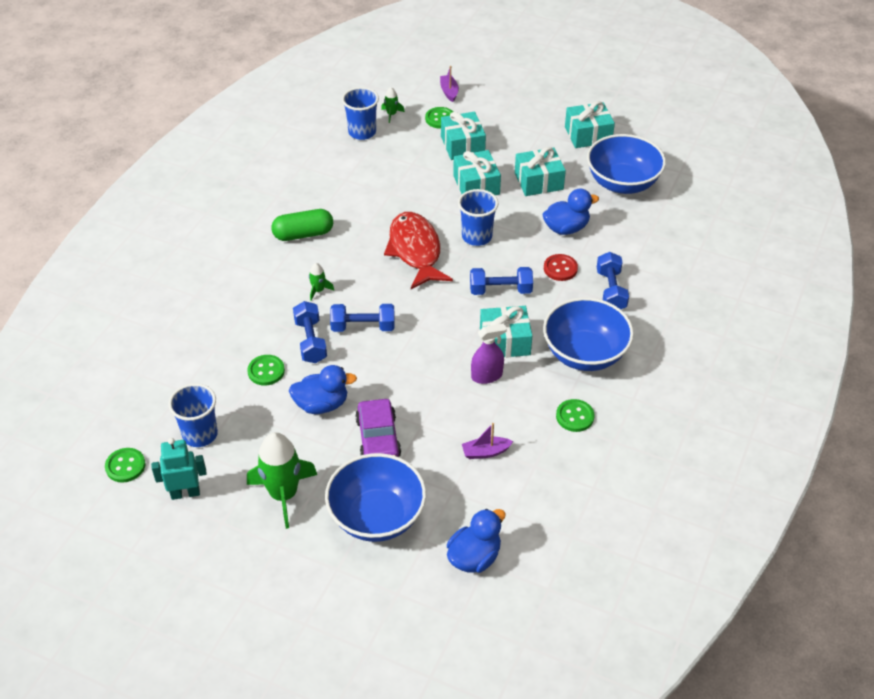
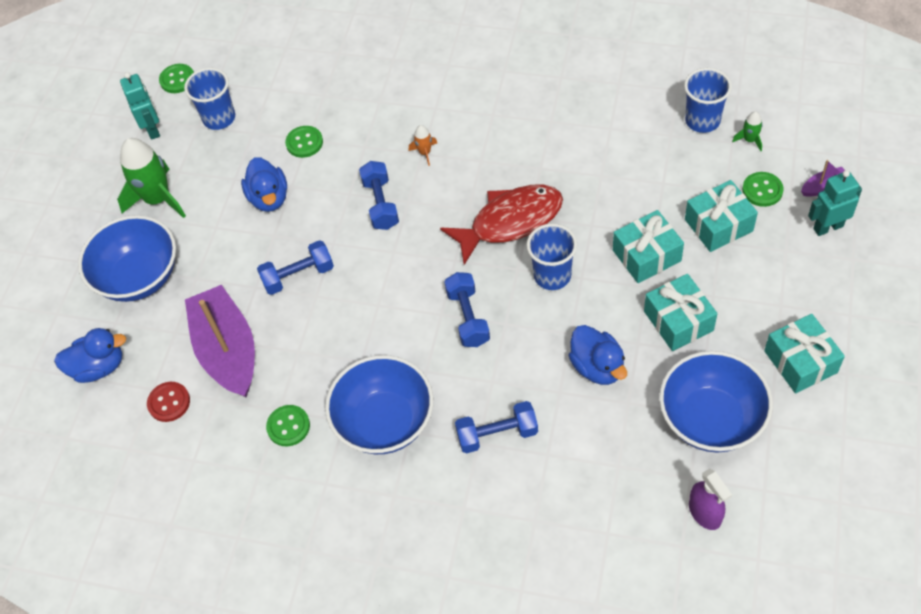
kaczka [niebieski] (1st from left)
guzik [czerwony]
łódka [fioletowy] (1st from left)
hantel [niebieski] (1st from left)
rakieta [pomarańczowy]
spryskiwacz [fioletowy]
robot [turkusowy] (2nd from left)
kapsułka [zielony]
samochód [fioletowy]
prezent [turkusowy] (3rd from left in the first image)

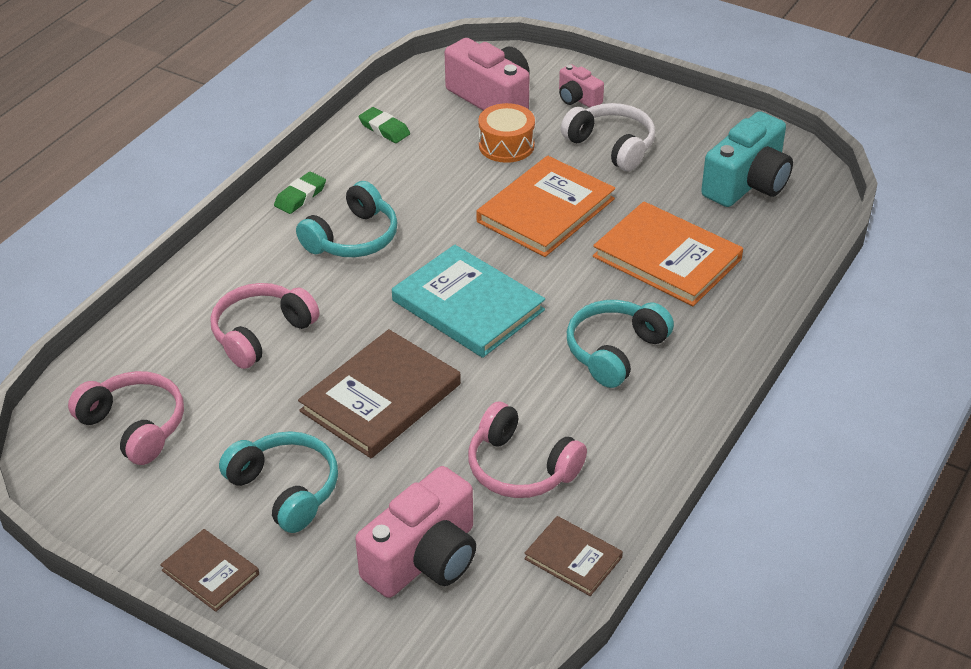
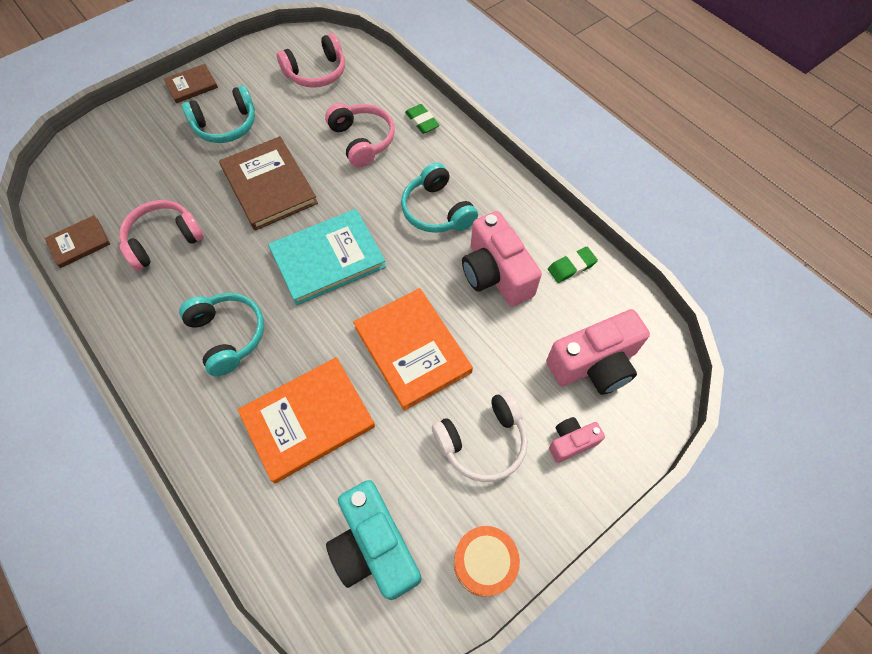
gumka do mazania [zielony] (1st from left)
bęben [pomarańczowy]
aparat fotograficzny [różowy] (1st from left)

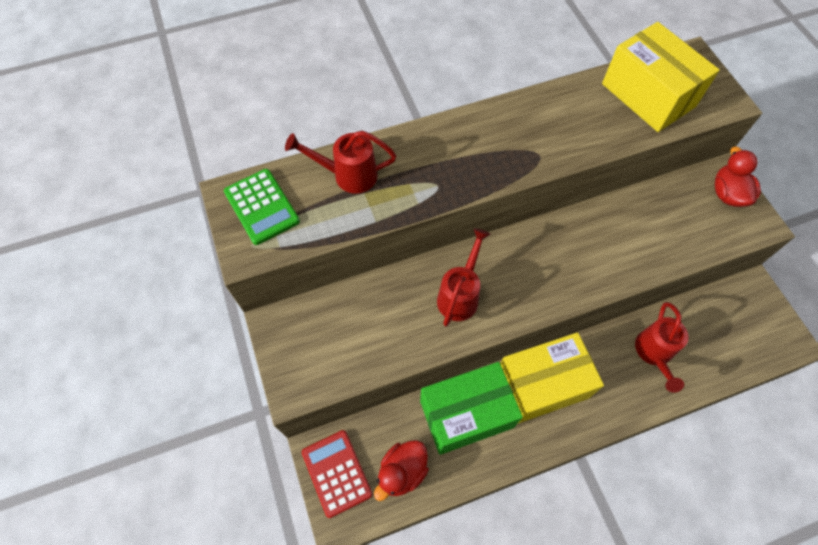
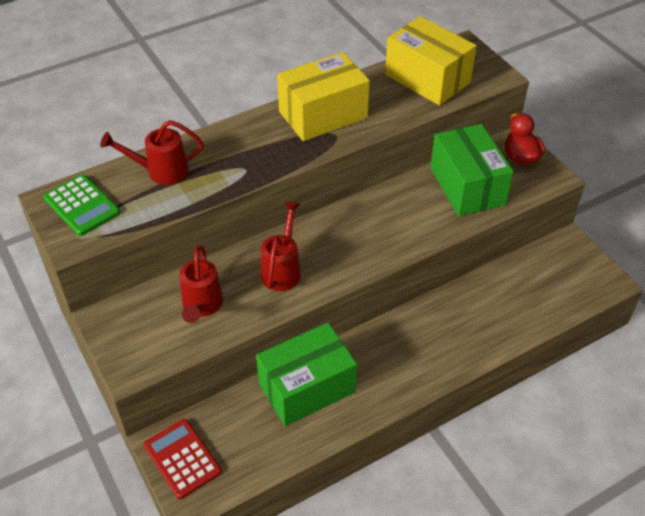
konewka [czerwony] (2nd from left)
pudełko [żółty] (1st from left)
pudełko [zielony] (2nd from left)
kaczka [czerwony] (1st from left in the first image)

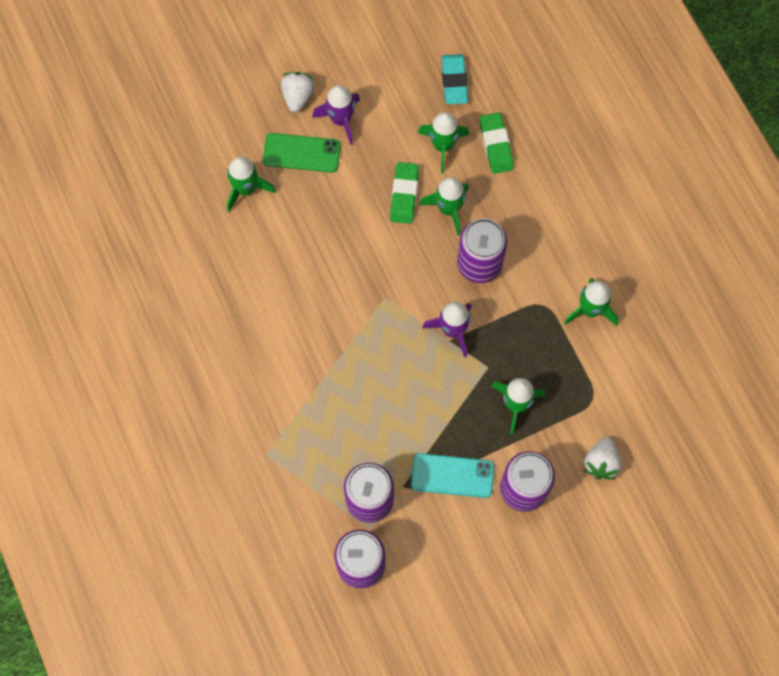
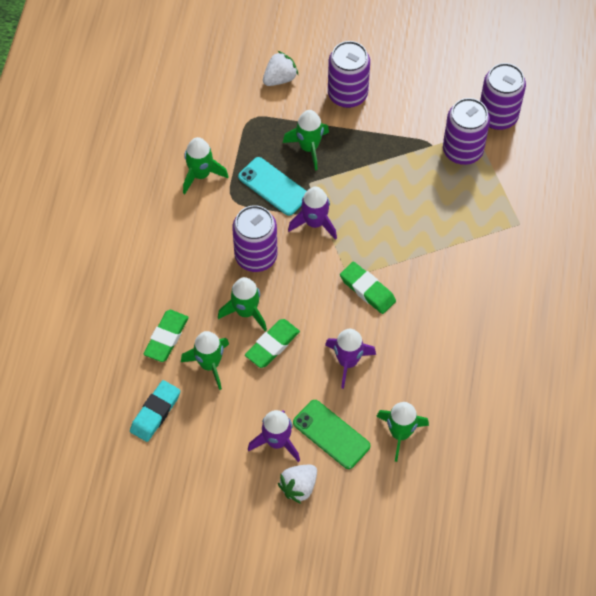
telefon [turkusowy]
rakieta [fioletowy] (3rd from left)
gumka do mazania [zielony] (3rd from left)

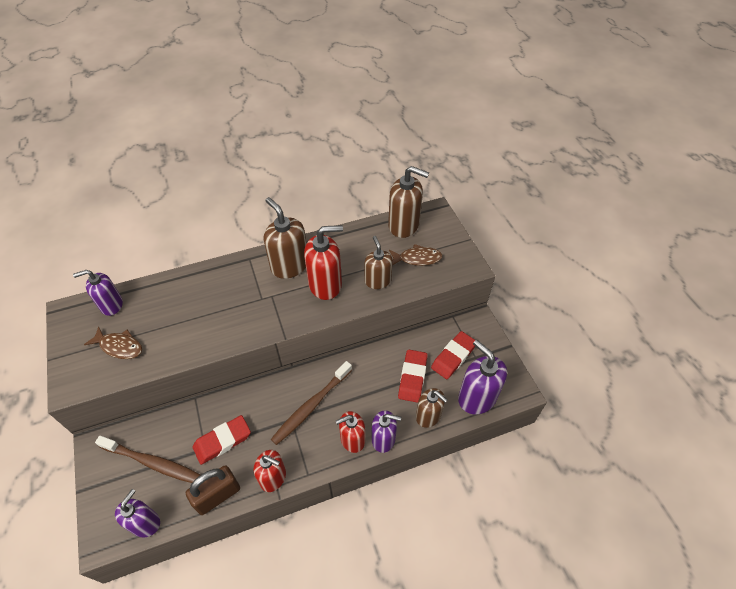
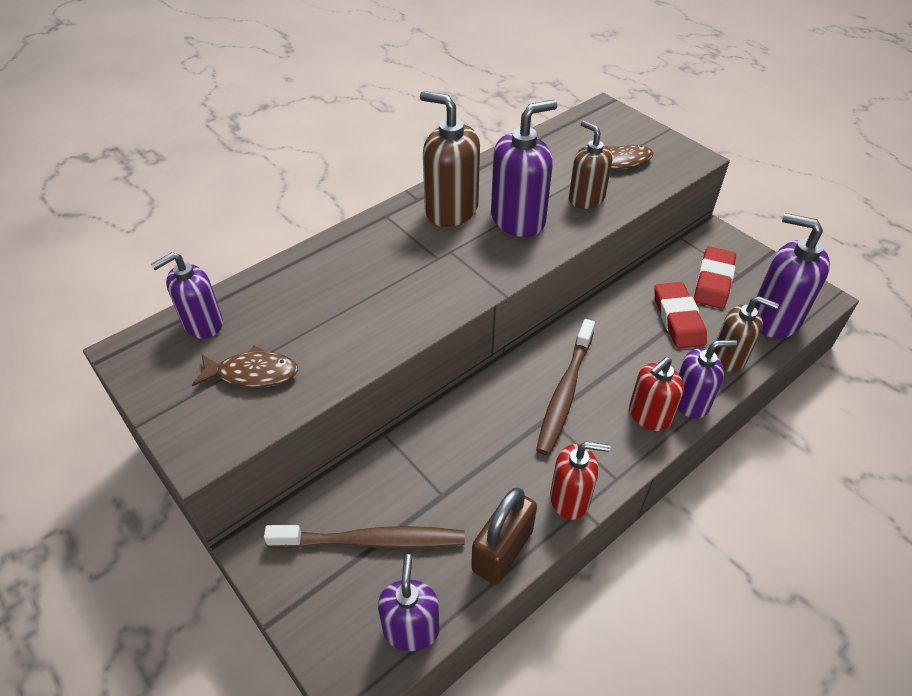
dozownik mydła [fioletowy] (3rd from left)
gumka do mazania [czerwony] (1st from left in the first image)
dozownik mydła [brązowy] (3rd from left in the first image)

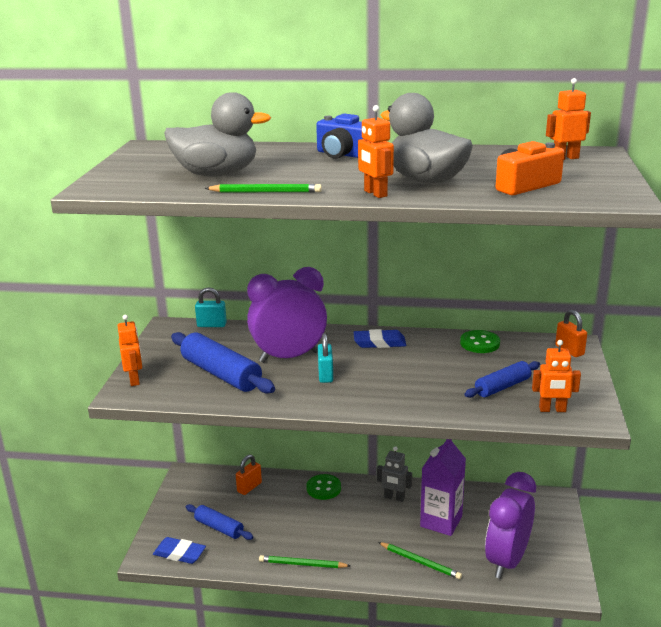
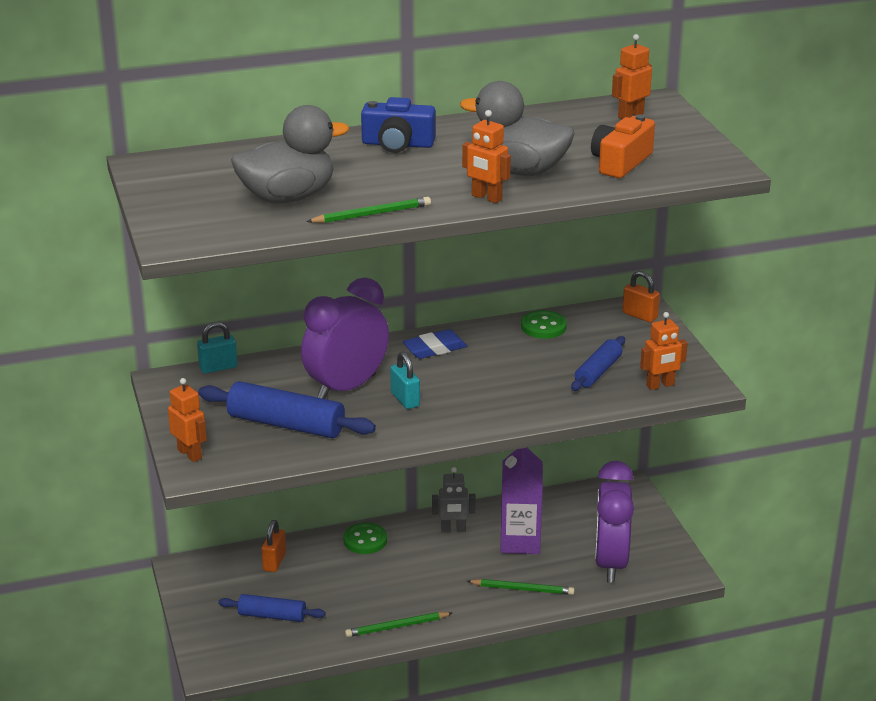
gumka do mazania [niebieski] (1st from left in the first image)

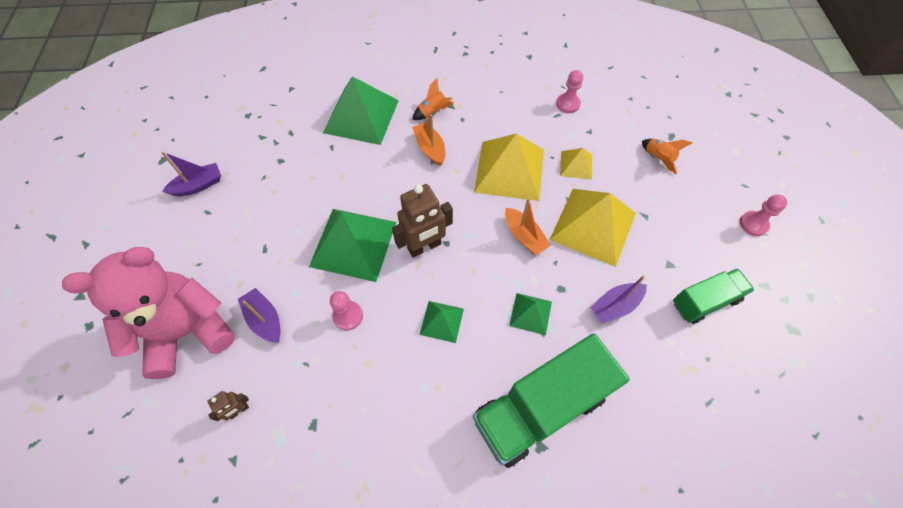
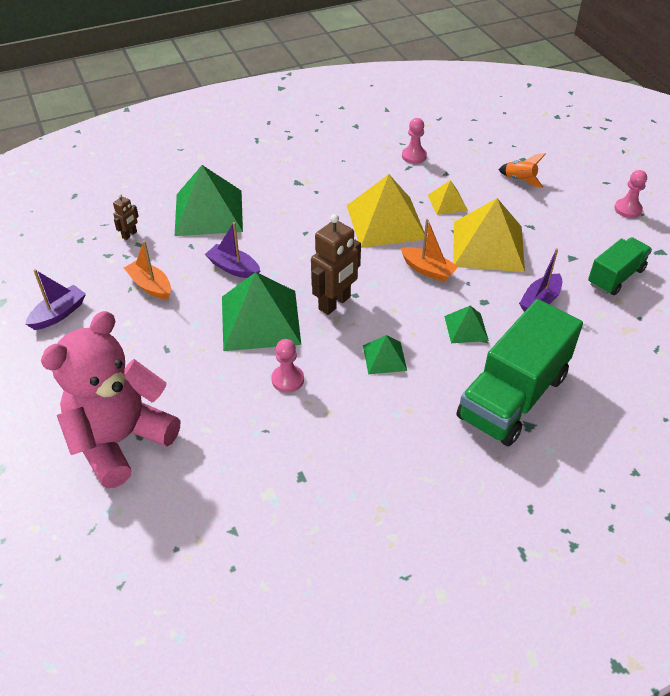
robot [brązowy] (1st from left)
łódka [pomarańczowy] (1st from left)
łódka [fioletowy] (2nd from left)
rakieta [pomarańczowy] (1st from left in the first image)

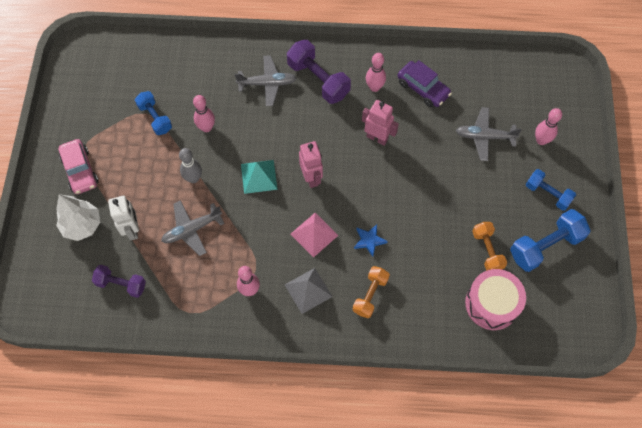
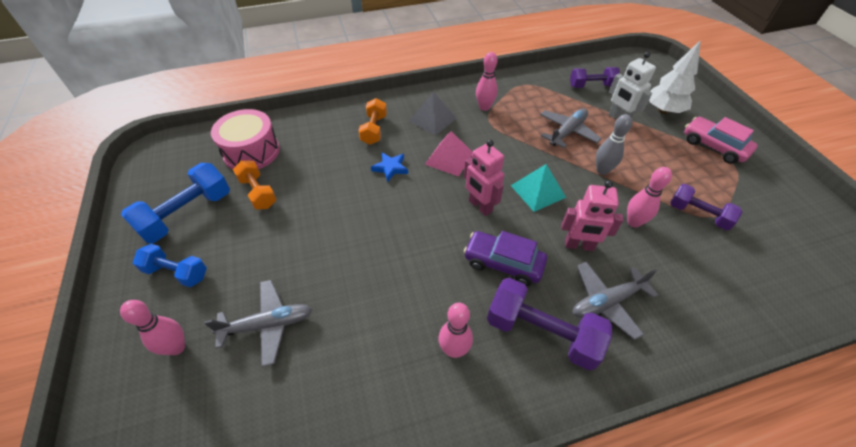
samochód [fioletowy]
robot [różowy] (2nd from left)
hantel [fioletowy] (3rd from left)

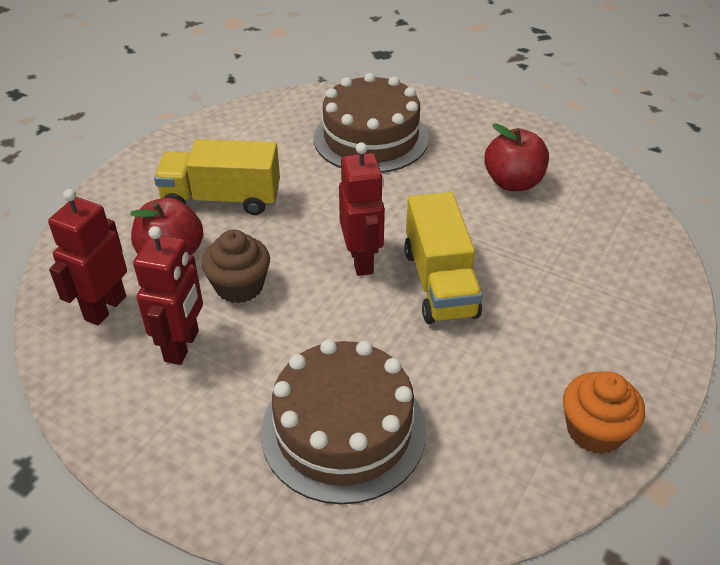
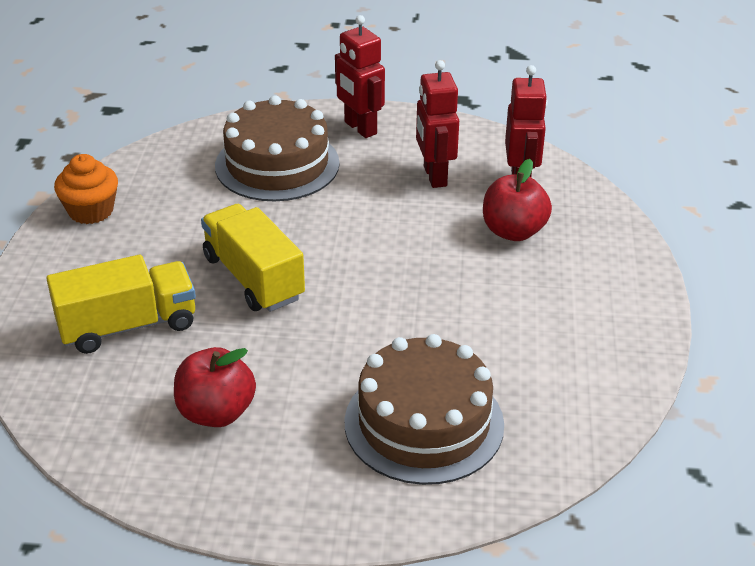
ciężarówka [żółty] (1st from left)
robot [czerwony] (1st from left)
muffinka [brązowy]

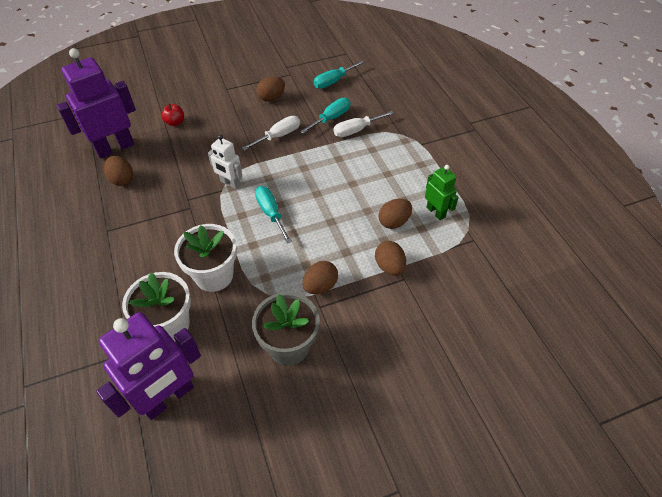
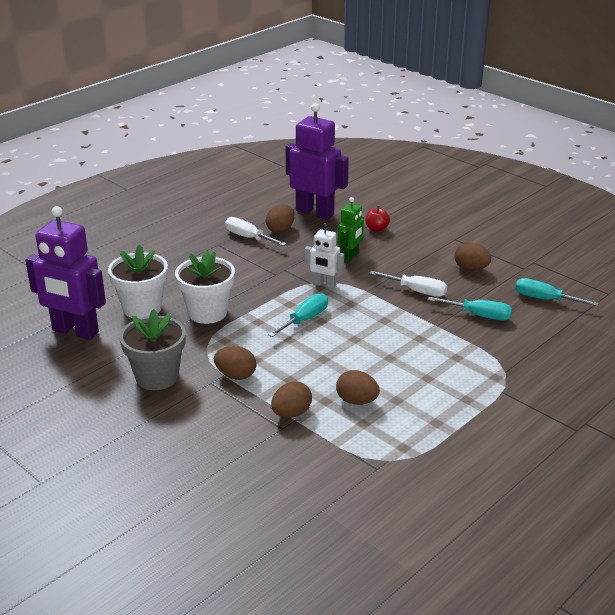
śrubokręt [biały] (1st from left)
robot [biały]
robot [zielony]

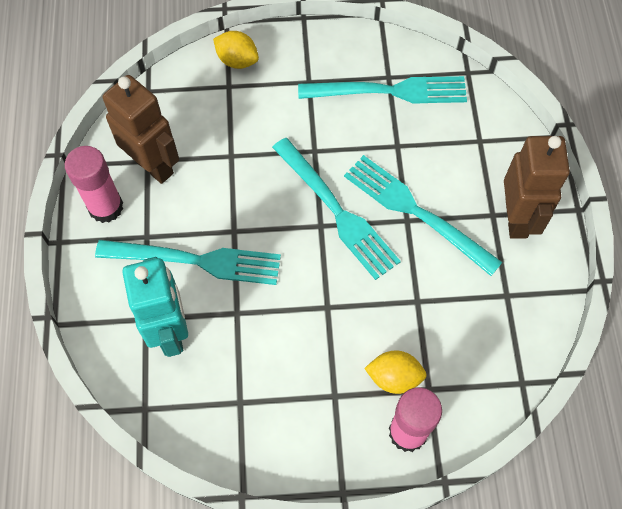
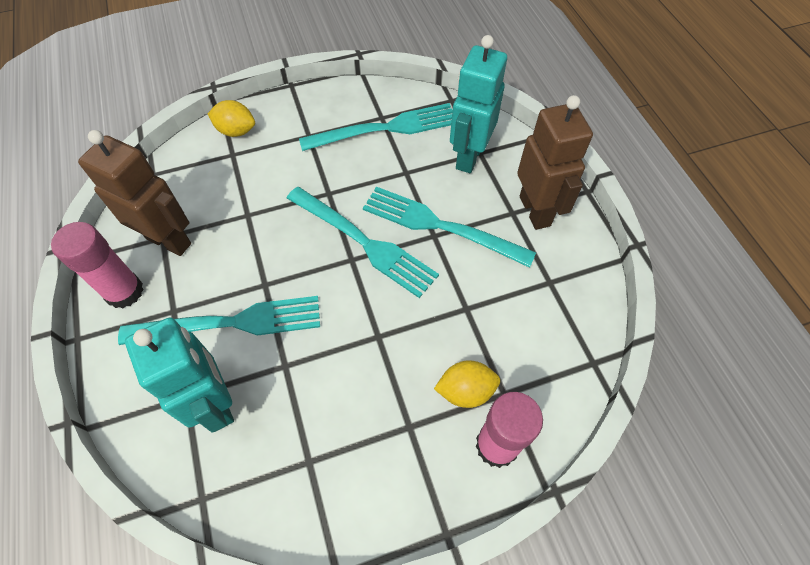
robot [turkusowy] (2nd from left)

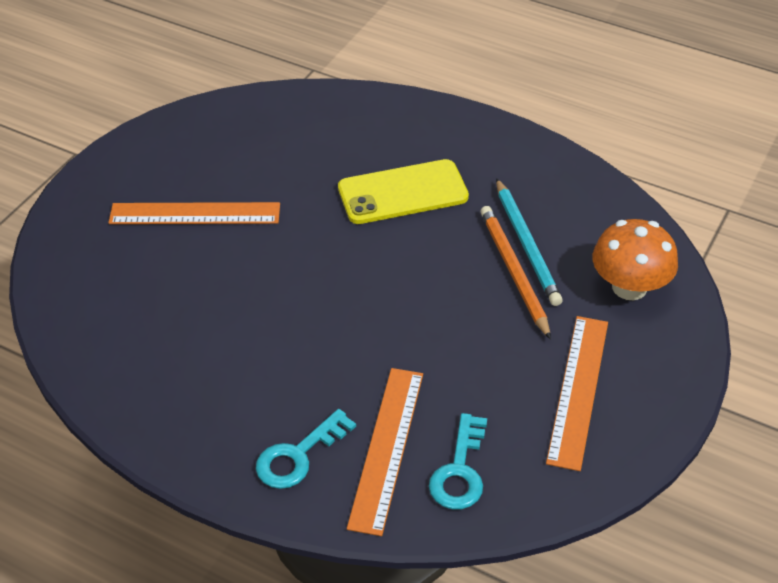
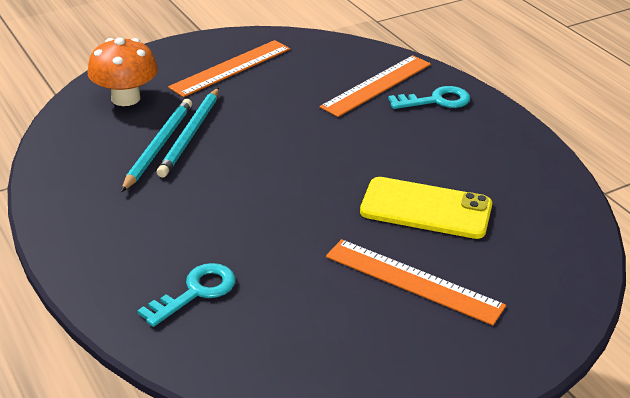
klucz [turkusowy] (1st from left)
ołówek [turkusowy] (2nd from left)
telefon [żółty]

